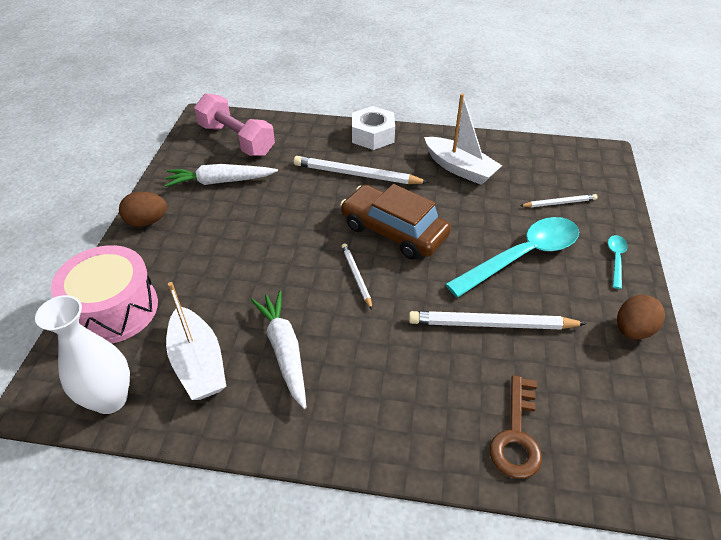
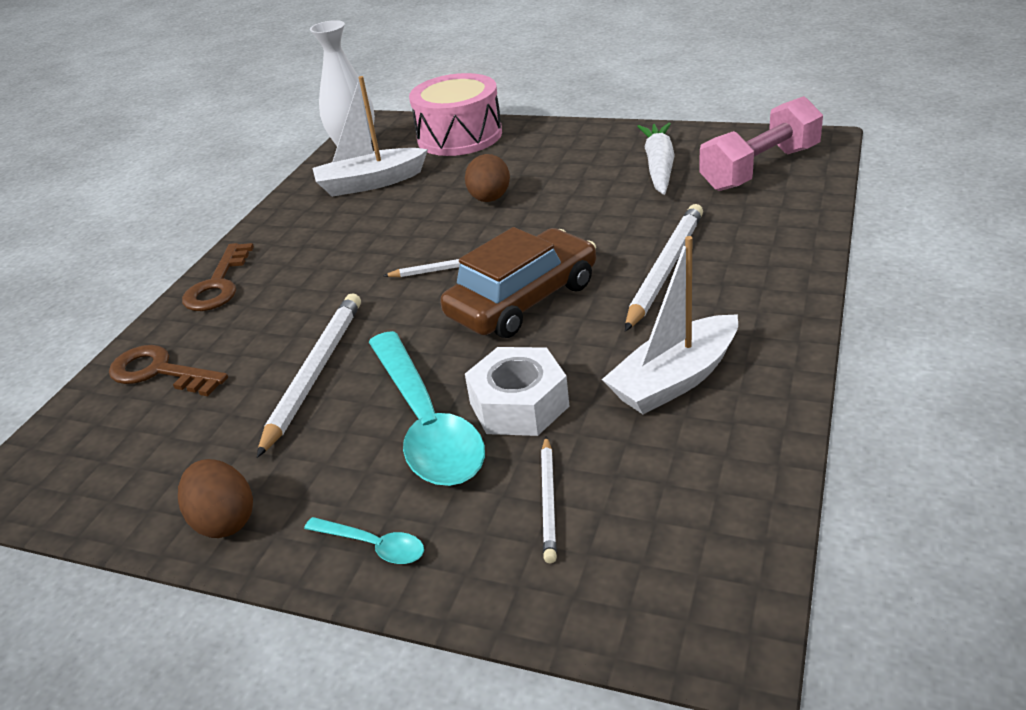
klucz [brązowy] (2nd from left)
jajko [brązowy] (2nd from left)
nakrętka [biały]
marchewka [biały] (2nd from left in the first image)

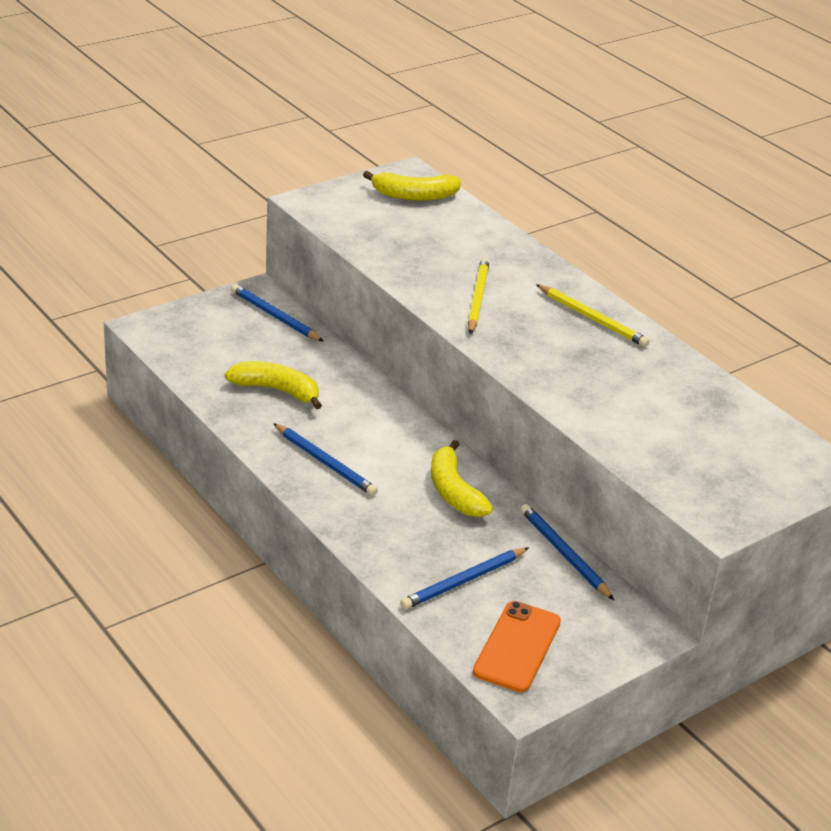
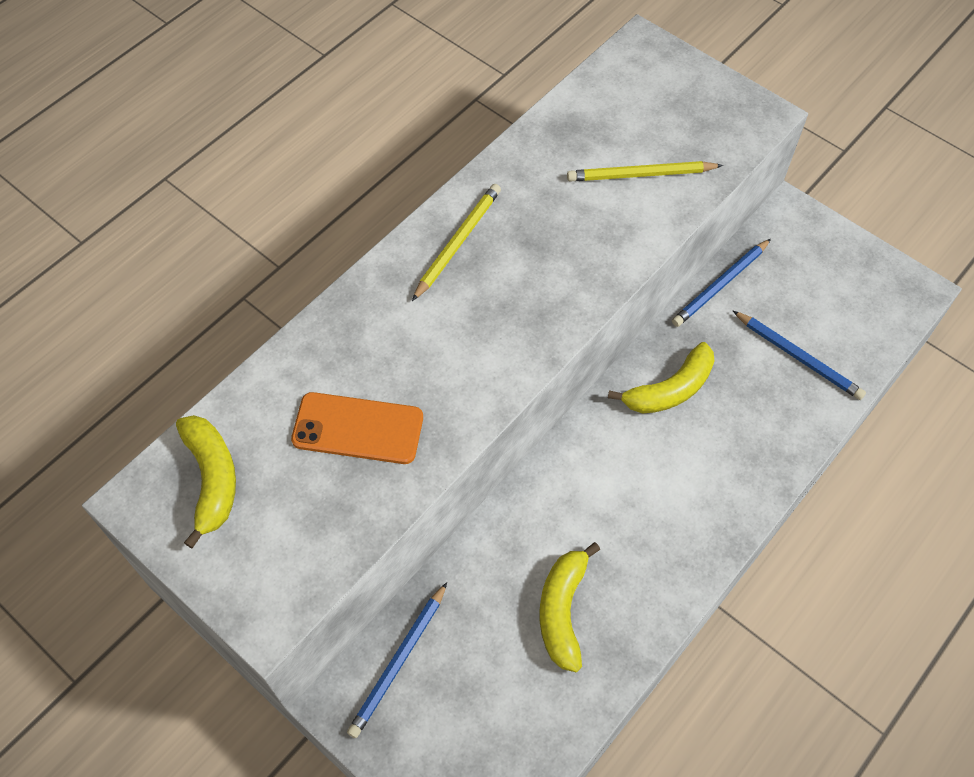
telefon [pomarańczowy]
ołówek [żółty] (2nd from left)
ołówek [niebieski] (2nd from left in the first image)

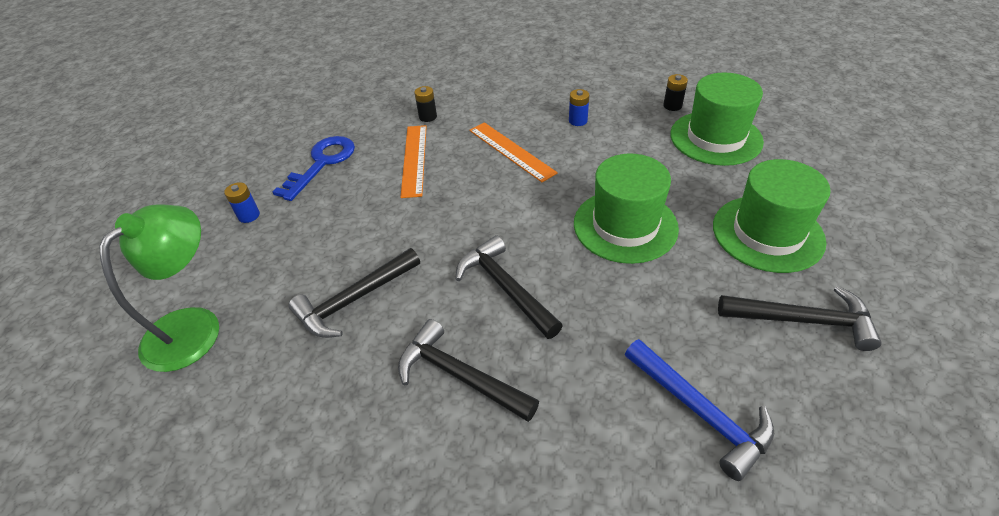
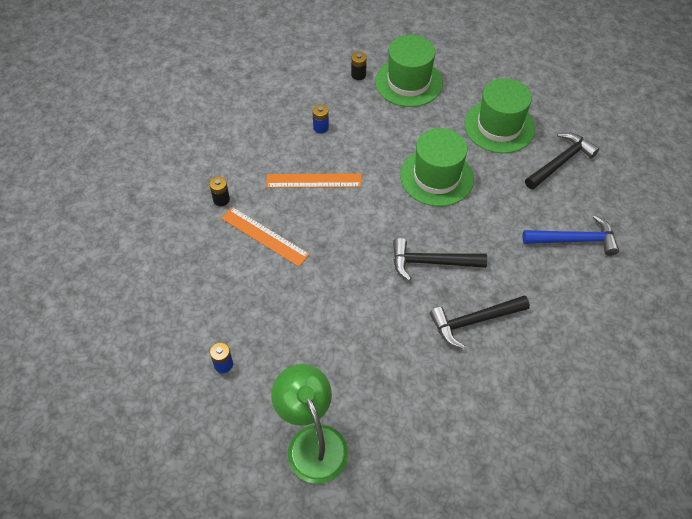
klucz [niebieski]
młotek [czarny] (1st from left in the first image)

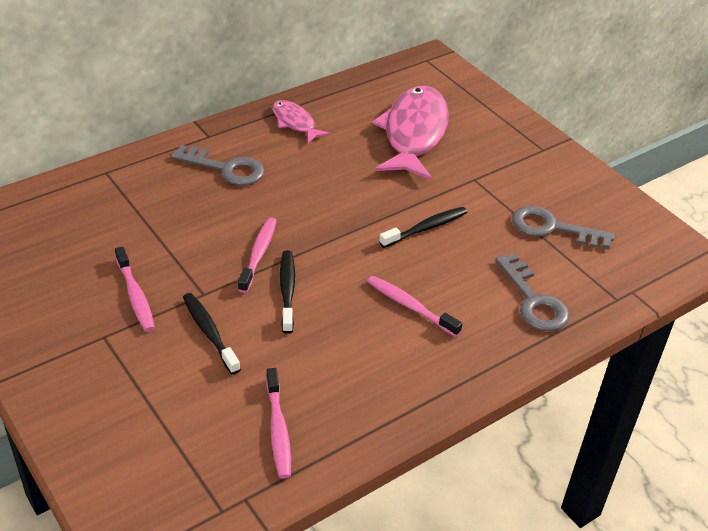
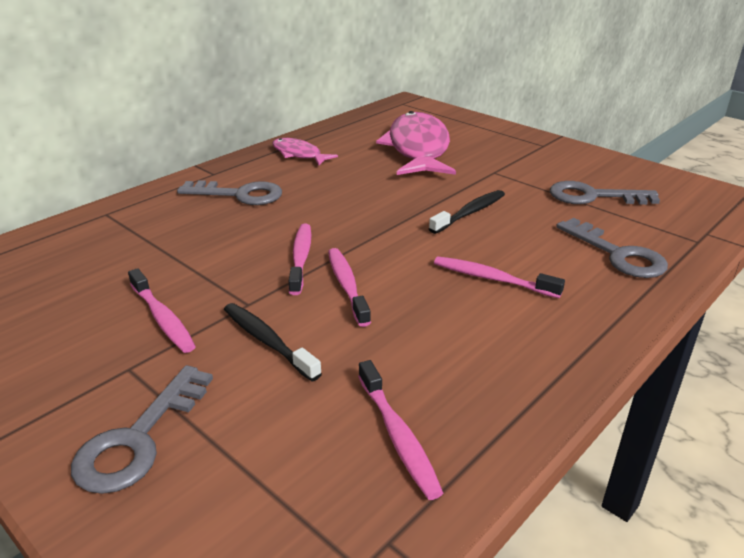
klucz [szary] (1st from left)
szczoteczka do zębów [różowy] (3rd from left)

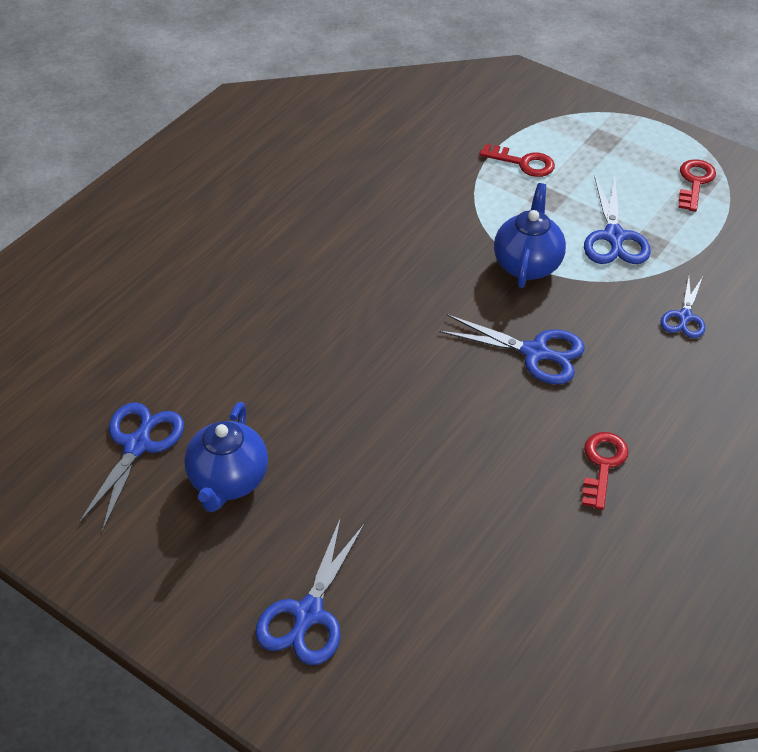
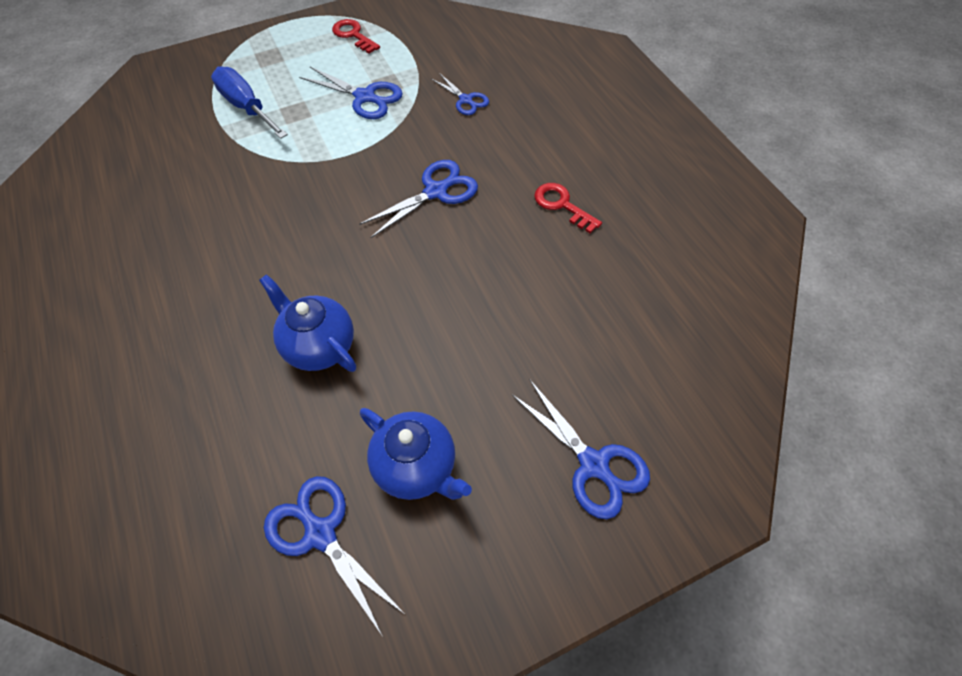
śrubokręt [niebieski]
imbryk [niebieski] (1st from left)

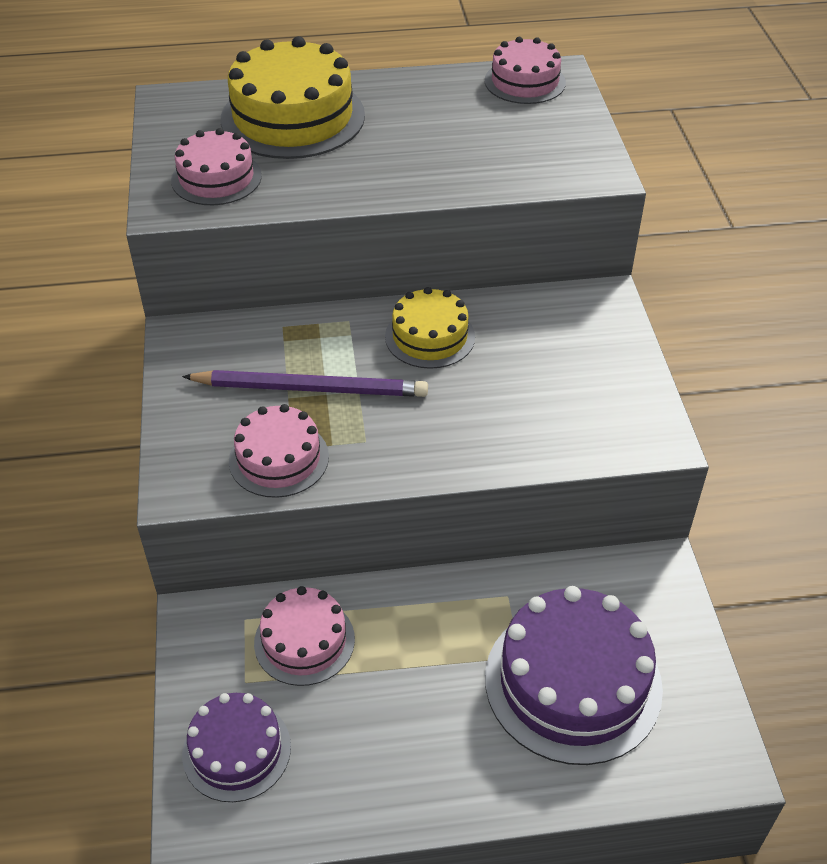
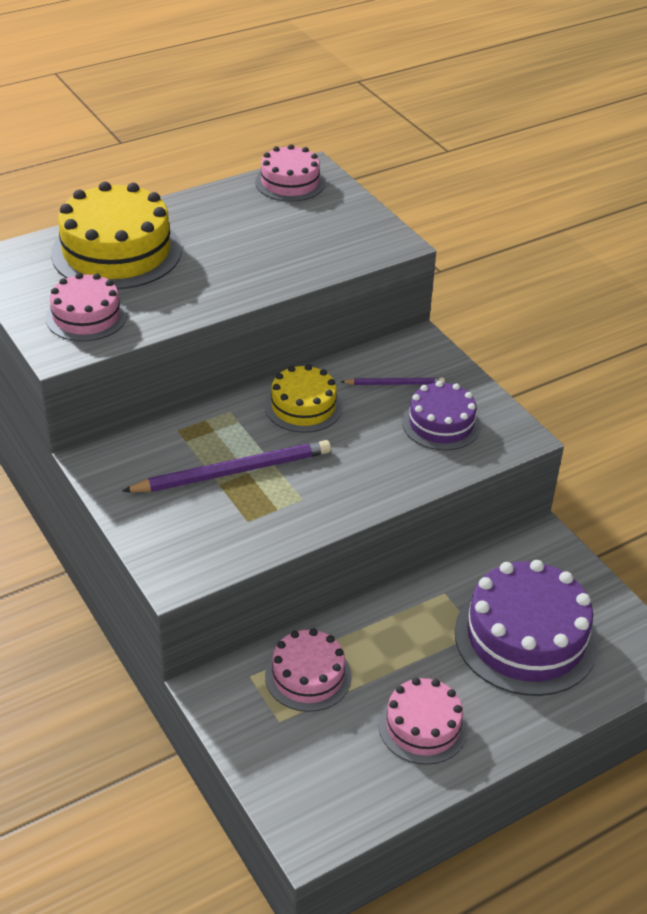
ołówek [fioletowy] (2nd from left)
tort [różowy] (4th from left)
tort [fioletowy] (1st from left)

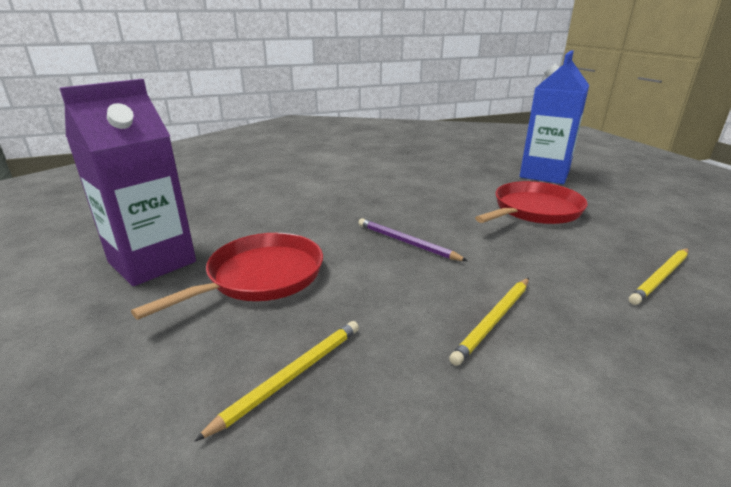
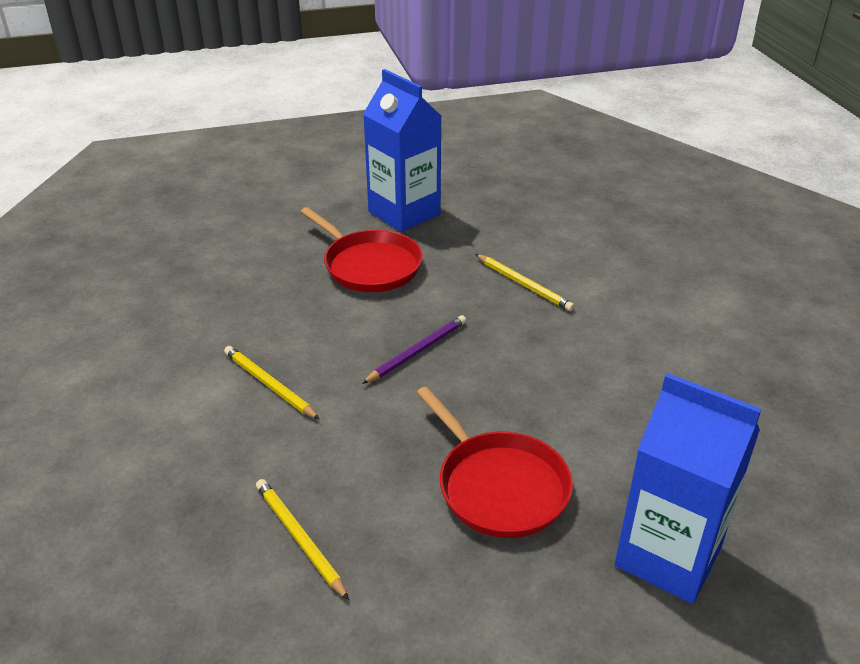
karton mleka [niebieski] (1st from left)
ołówek [żółty] (3rd from left)

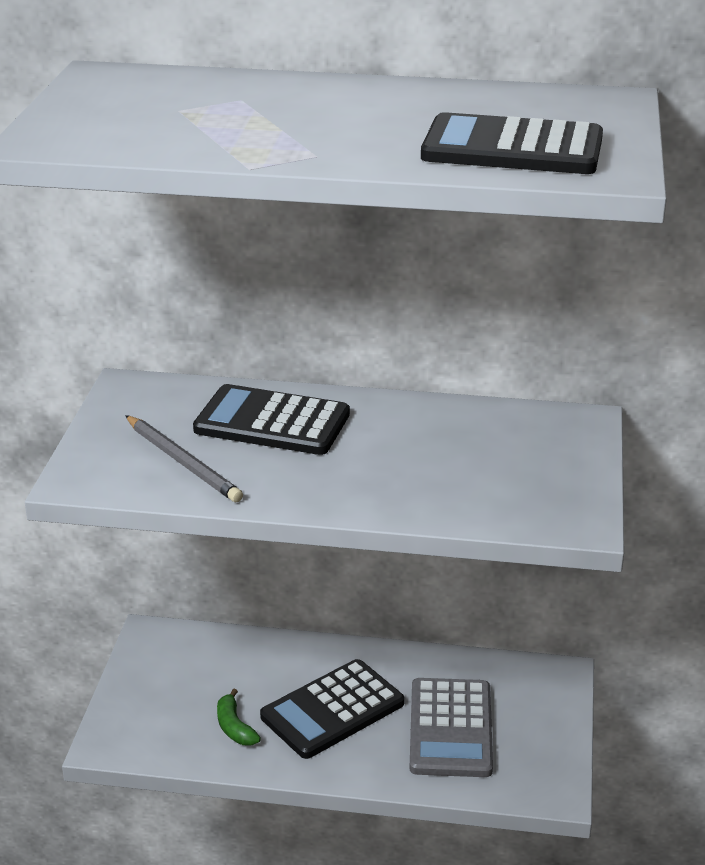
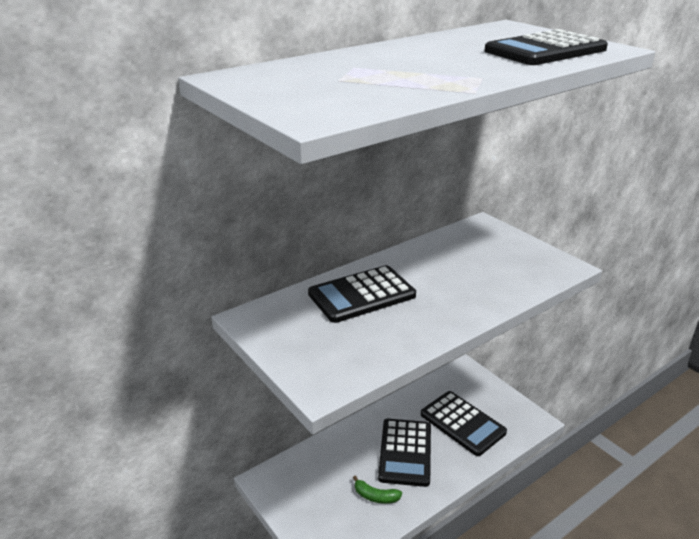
kalkulator [czarny] (3rd from left)
ołówek [szary]

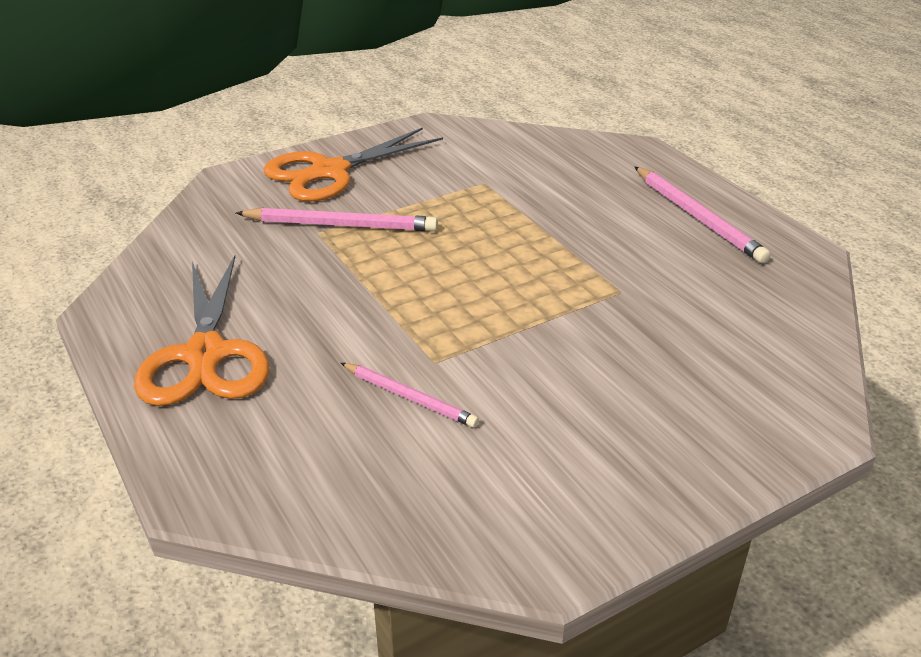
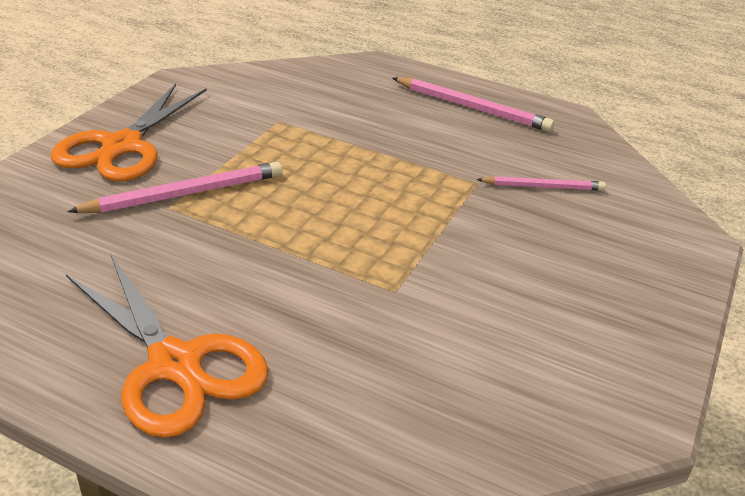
ołówek [różowy] (3rd from left)

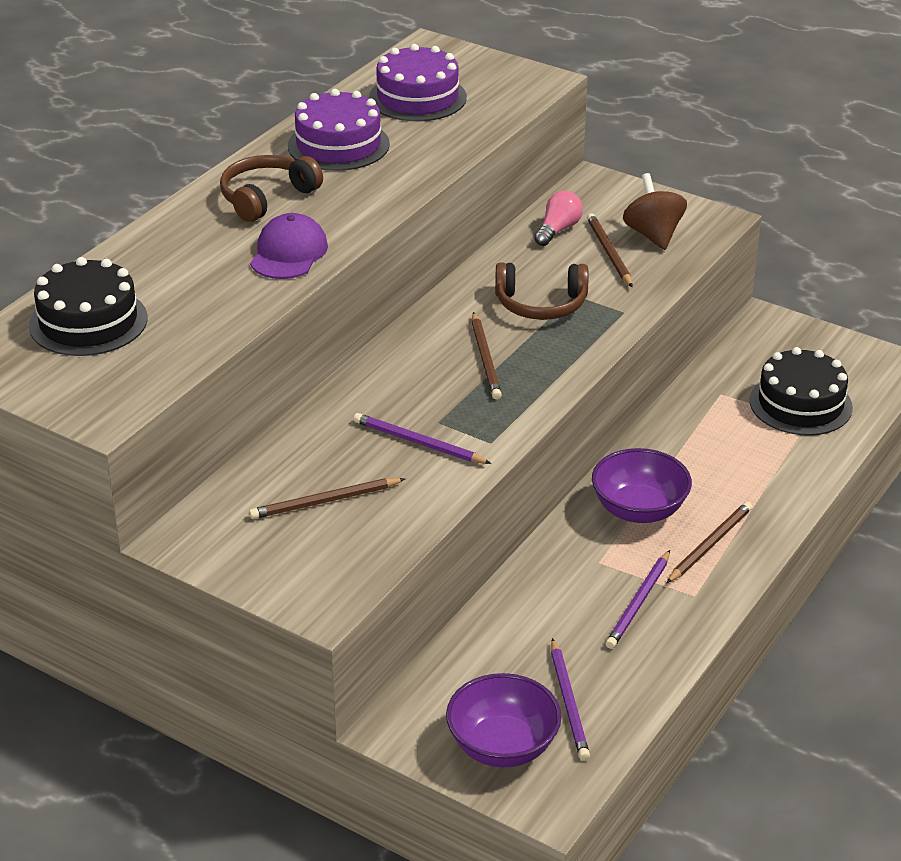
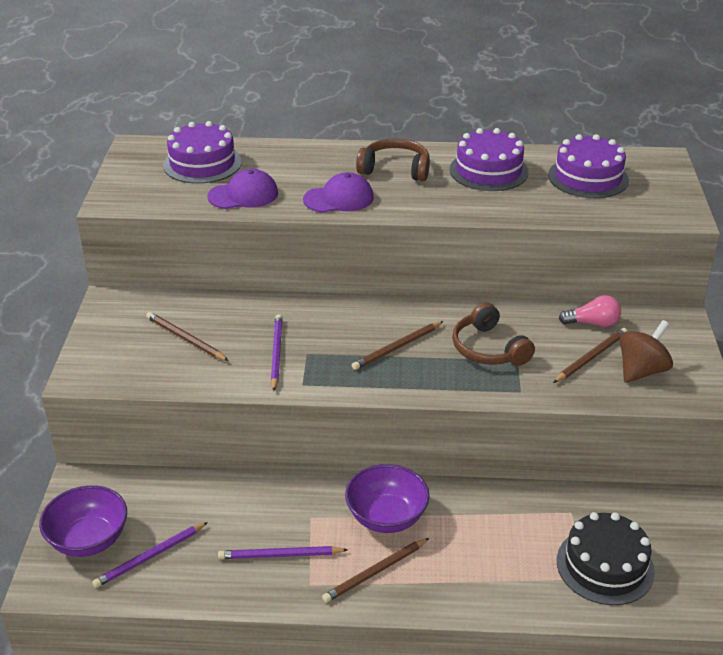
tort [fioletowy] (1st from left)
czapka [fioletowy] (1st from left)
ołówek [brązowy] (2nd from left)

